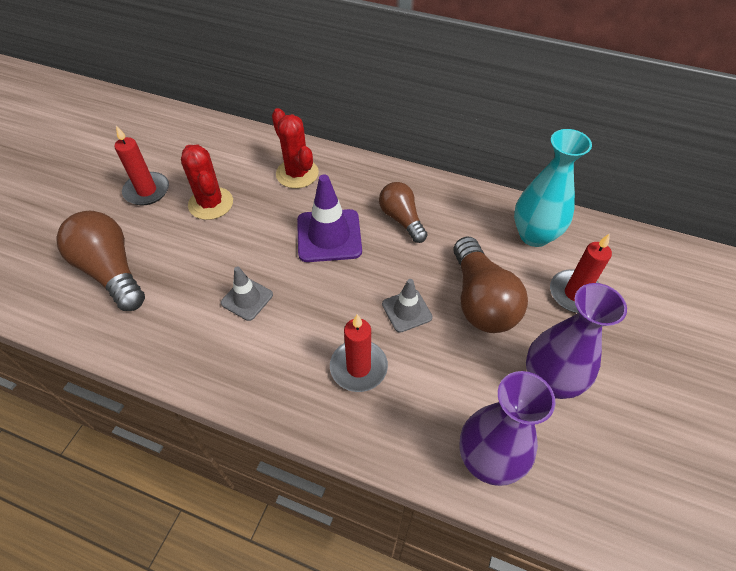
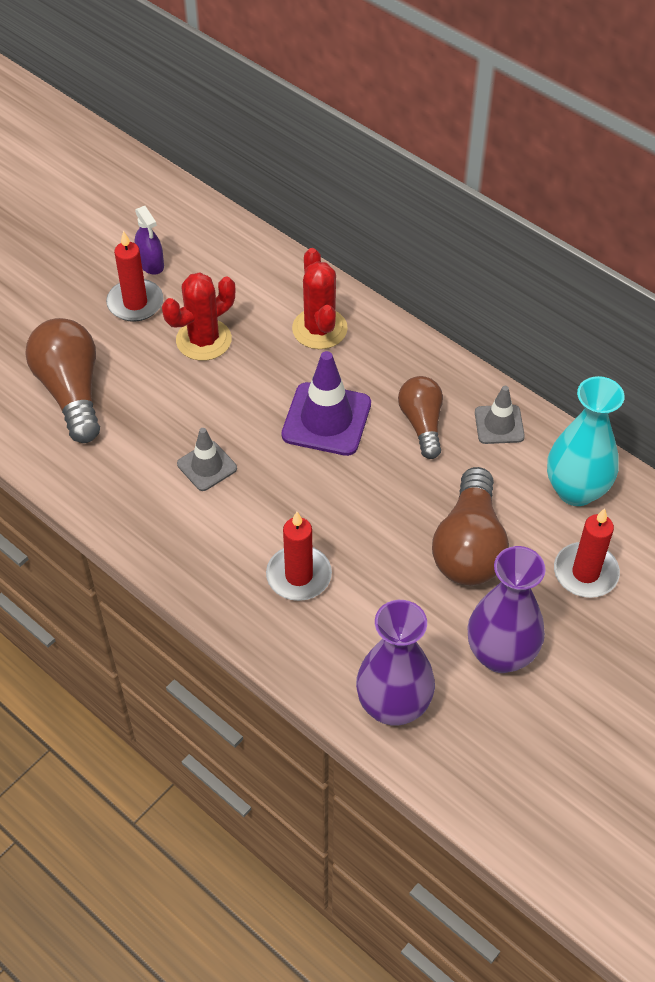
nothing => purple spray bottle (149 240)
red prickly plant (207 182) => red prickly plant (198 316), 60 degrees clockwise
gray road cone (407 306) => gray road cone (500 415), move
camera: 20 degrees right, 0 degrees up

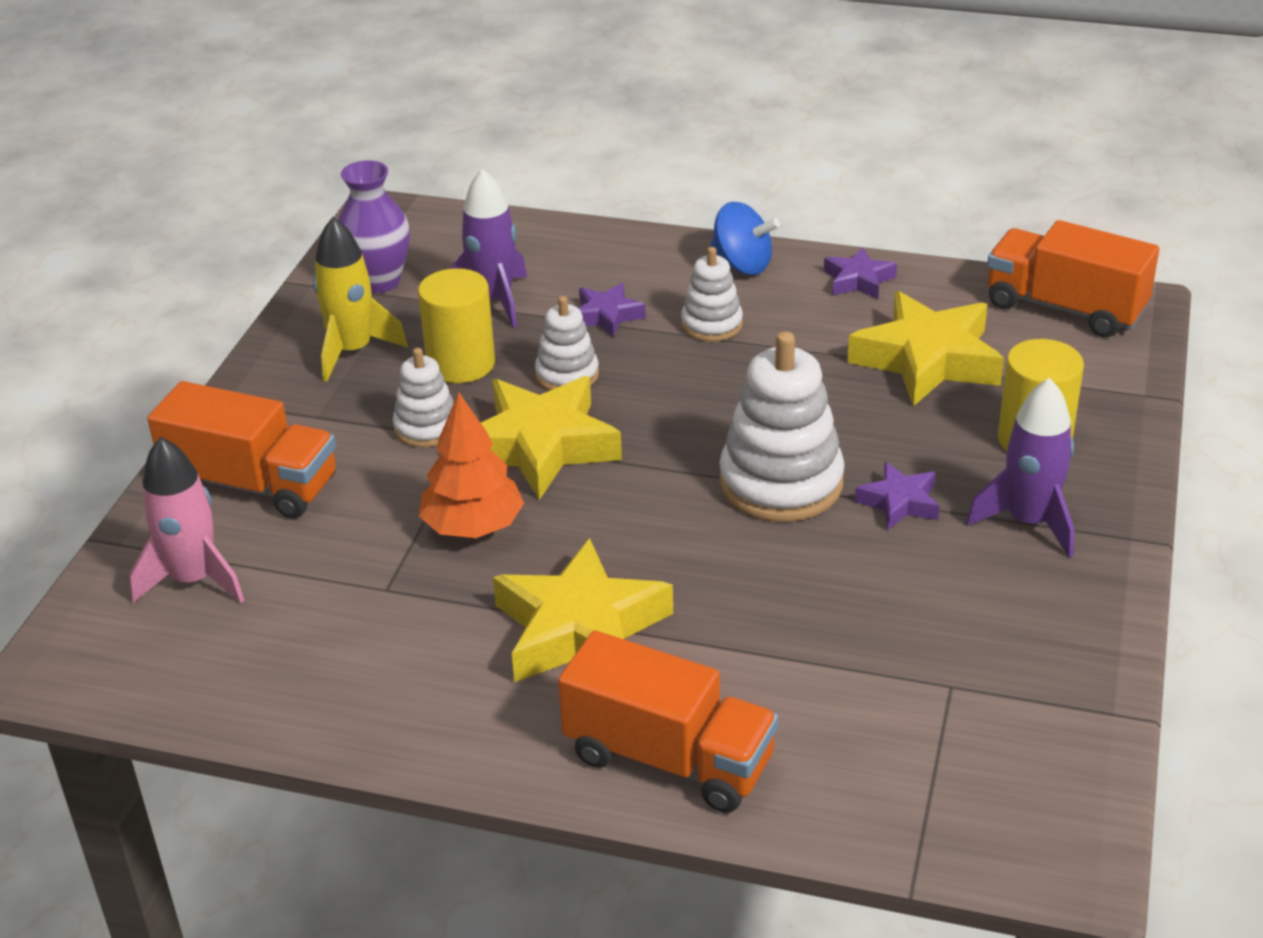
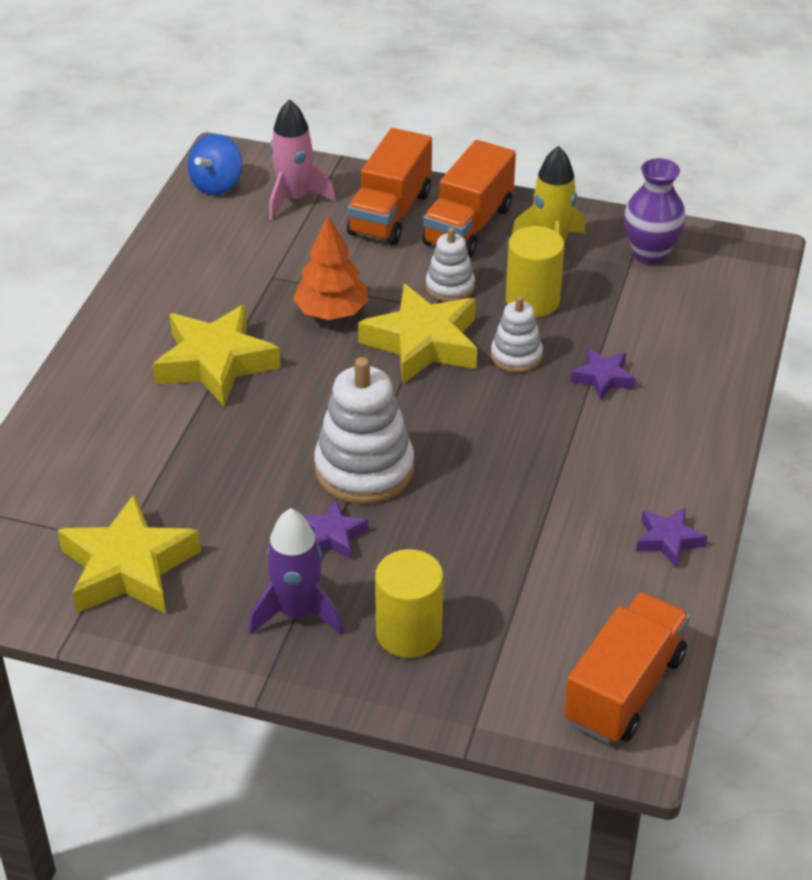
bright yellow five-pointed star (925 348) => bright yellow five-pointed star (129 554), move
royal blue toy top (745 238) => royal blue toy top (215 164), move
bright orange truck (668 721) => bright orange truck (469 199), move
purple toy rocket (488 248) => nothing
snow-white stacking toy (712 294) => nothing
camera: 90 degrees right, 5 degrees up

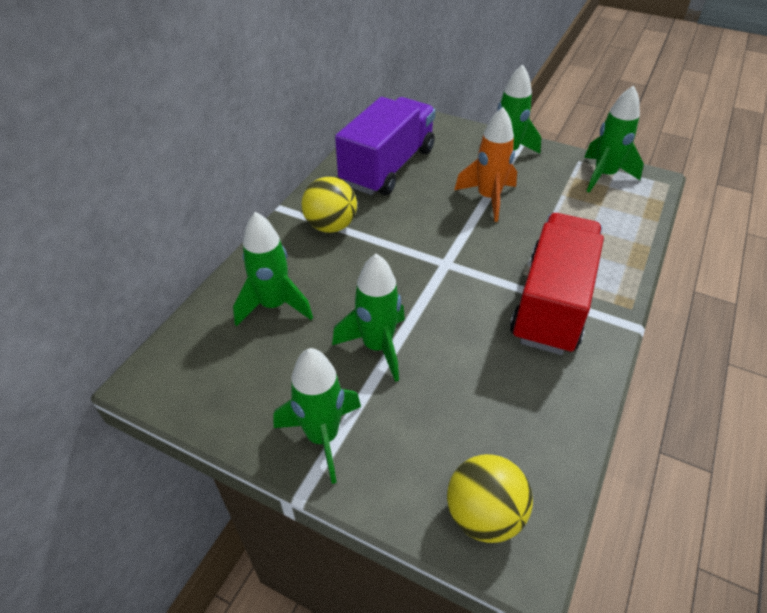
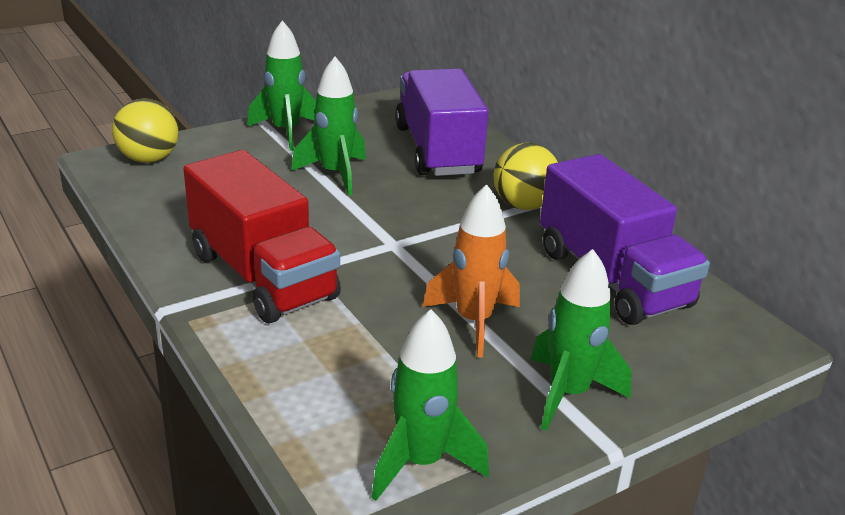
emerald toy rocket (273 269) => purple truck (441 122)
camera: 120 degrees right, 15 degrees down

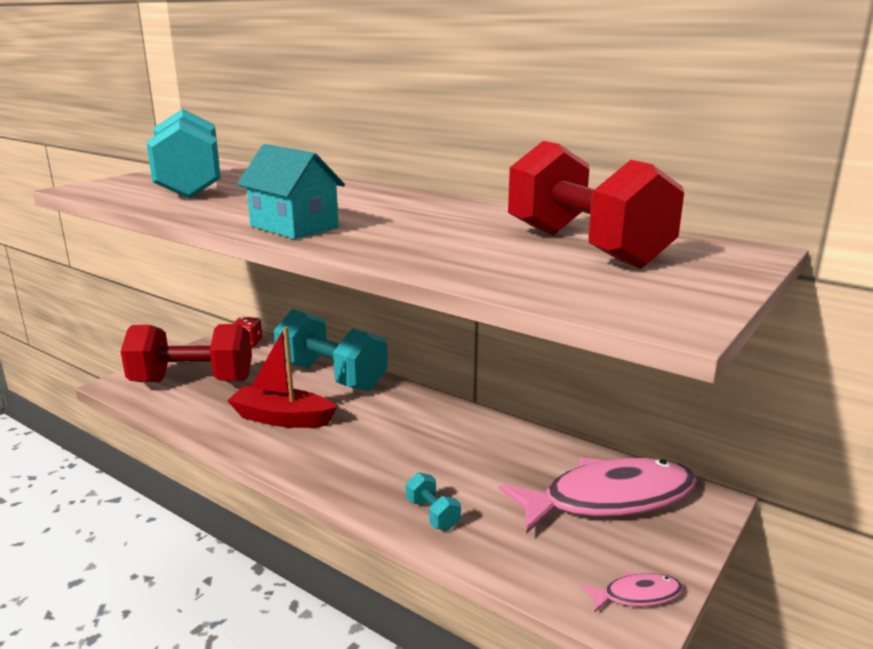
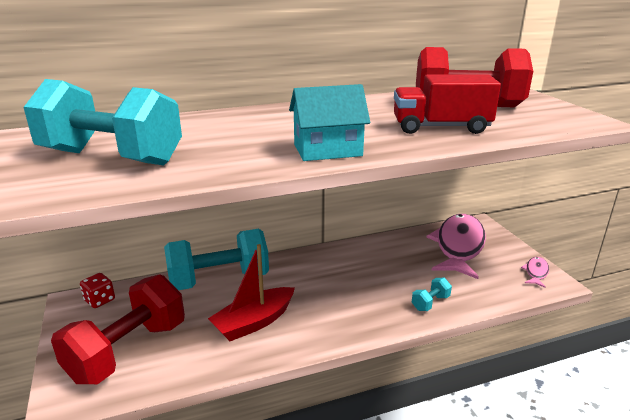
nothing => red truck (447 104)
teal dumbbell (433 501) => teal dumbbell (432 294), 45 degrees counterclockwise
camera: 55 degrees left, 5 degrees up

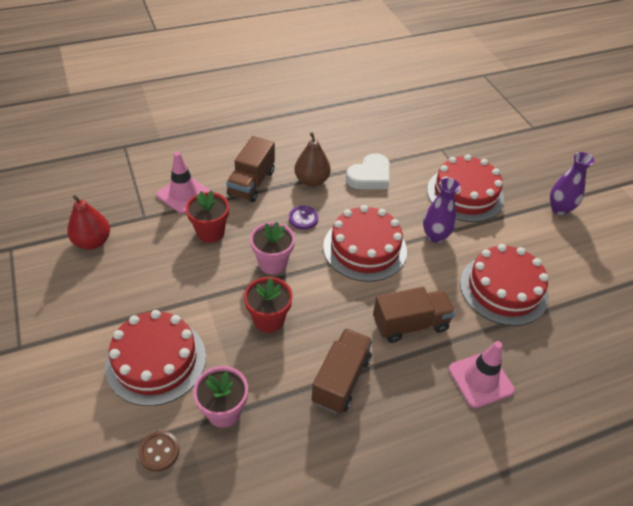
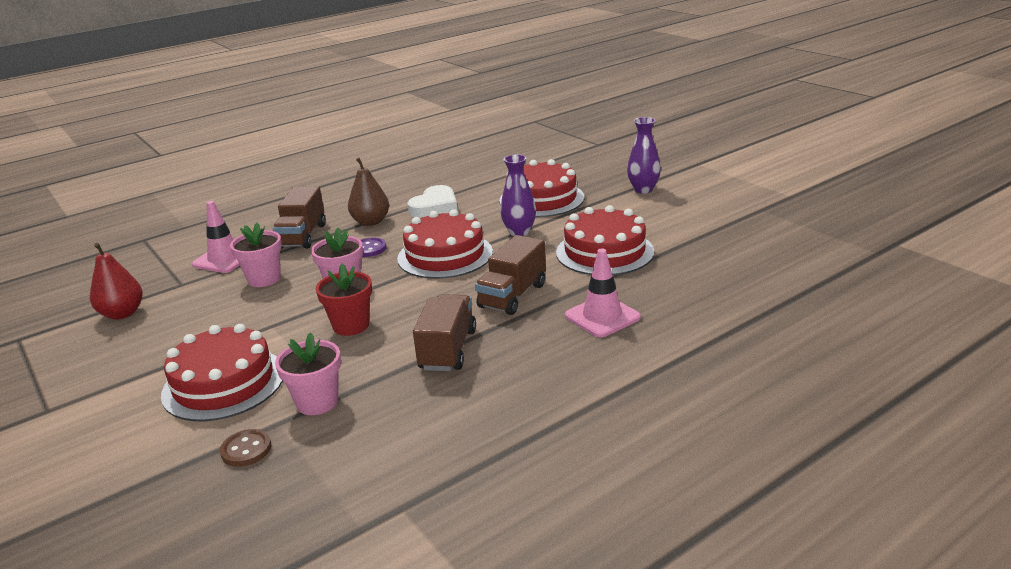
red flower pot (207 216) => rose-pink flower pot (256 255)
dark brown truck (414 315) => dark brown truck (510 275), 150 degrees clockwise
camera: 10 degrees left, 20 degrees down

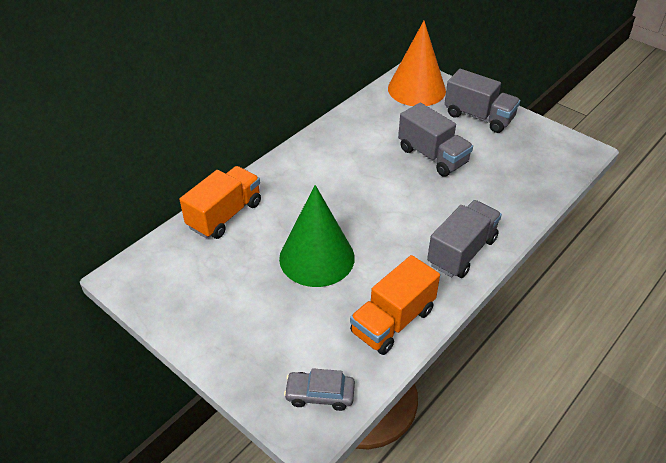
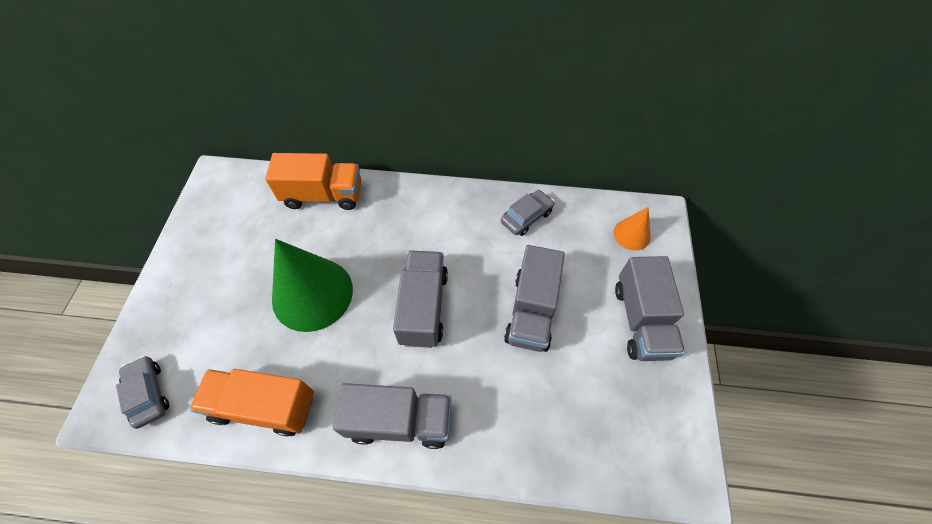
nothing => gray truck (420 299)
nothing => gray automobile (528 213)
bright orange solid cone (417 63) => bright orange solid cone (632 229), x0.49
camera: 55 degrees right, 15 degrees up

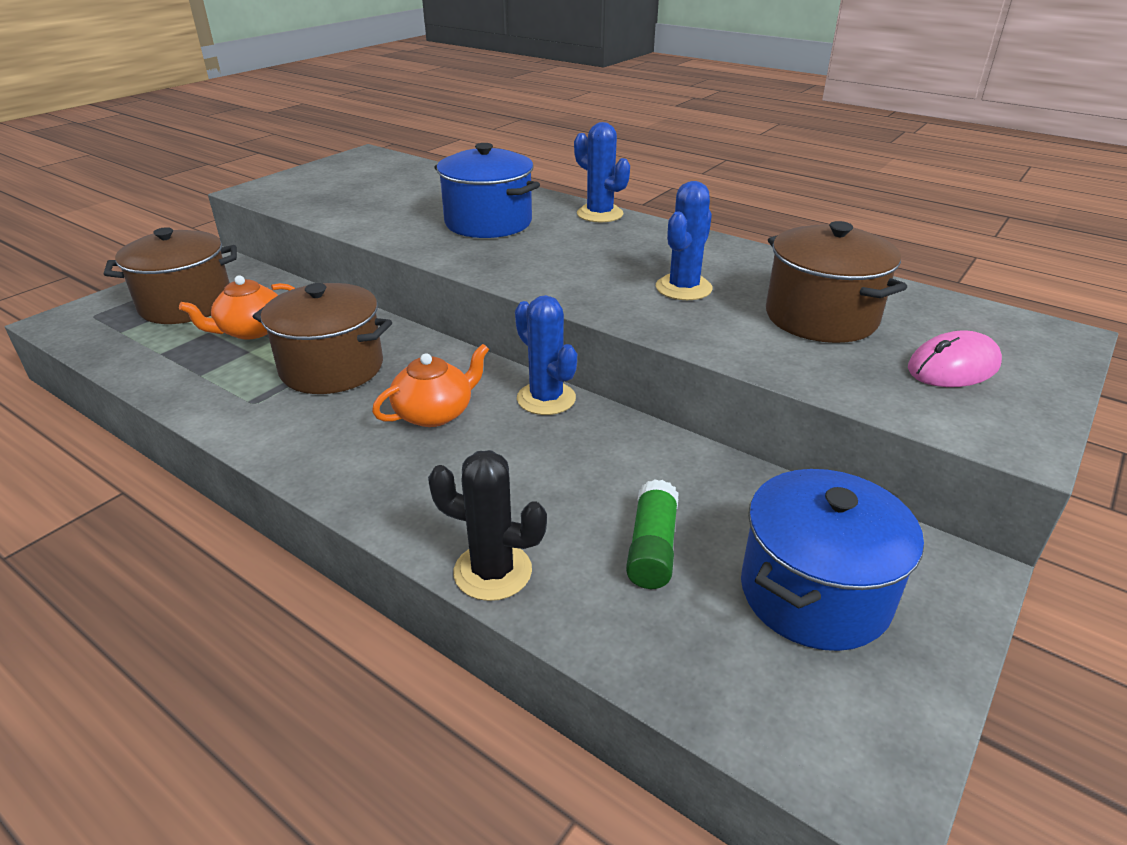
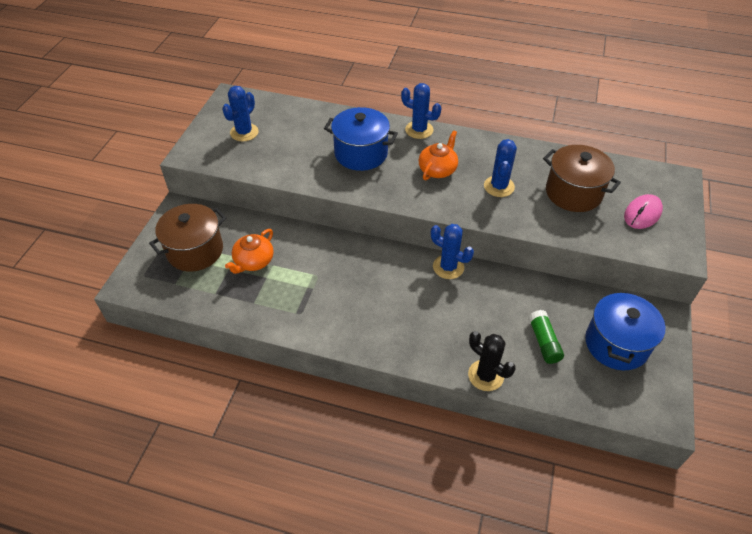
nothing => royal blue prickly plant (240 114)
bright orange tea pot (430 385) => bright orange tea pot (438 155), move
ebony prickly plant (487 525) => ebony prickly plant (492 361), 45 degrees clockwise
dark brown cooking pot (322 338) => nothing
camera: 20 degrees left, 15 degrees up

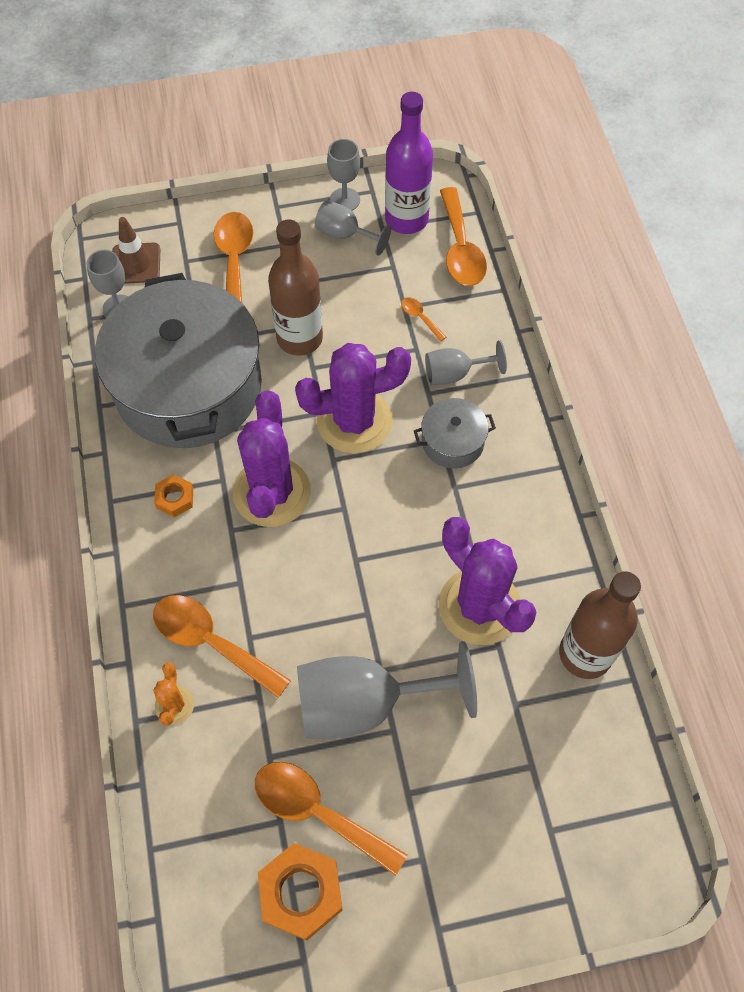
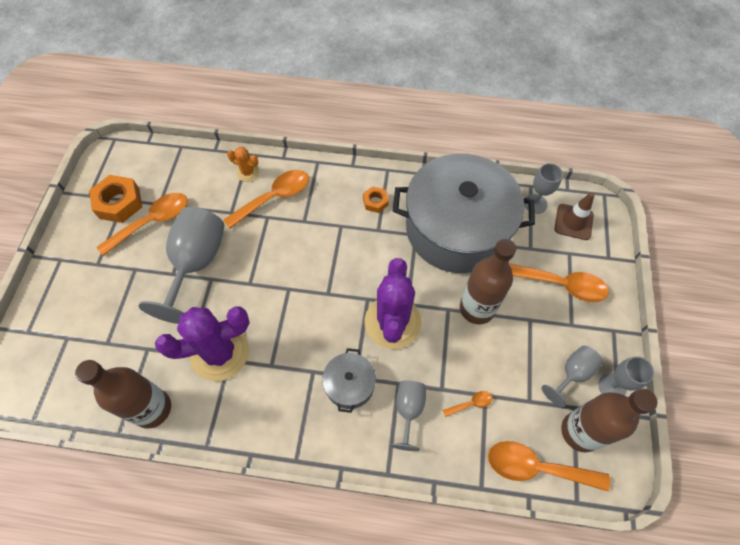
purple drink bottle (409 163) => dark brown drink bottle (609 420)
purple prickly plant (272 459) => nothing
camera: 110 degrees right, 0 degrees up

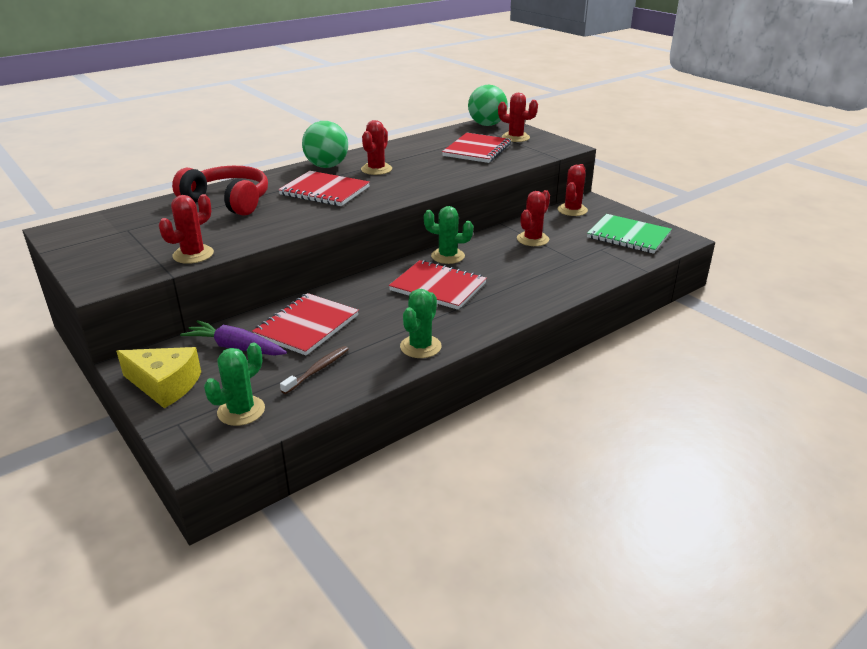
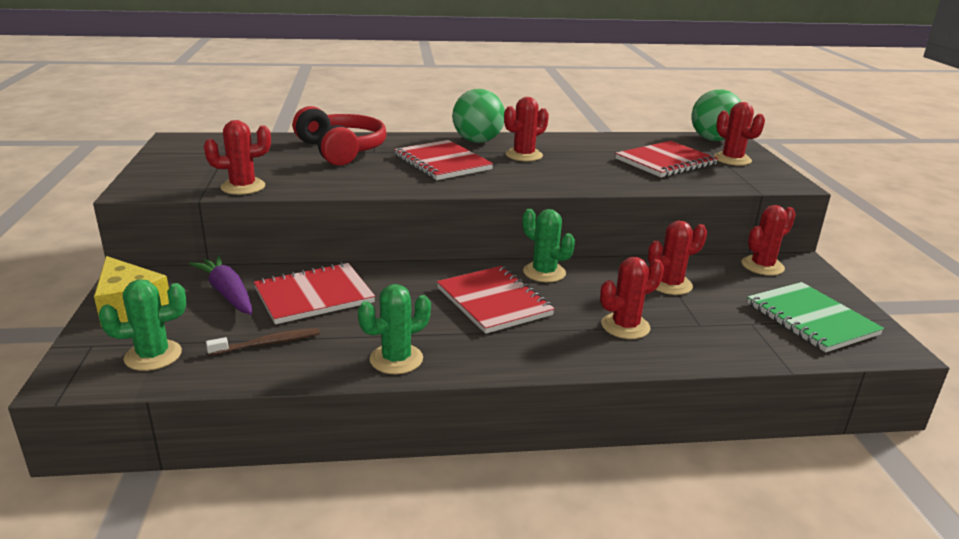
nothing => red prickly plant (632 298)
camera: 30 degrees right, 5 degrees down

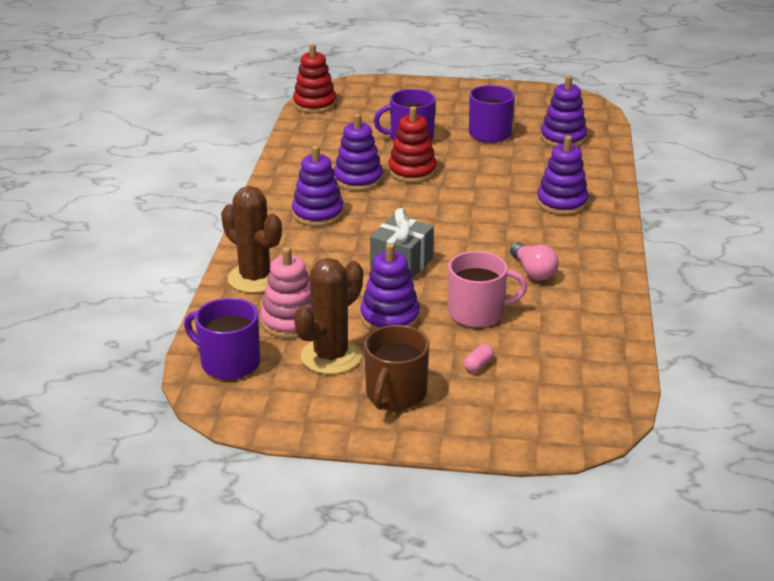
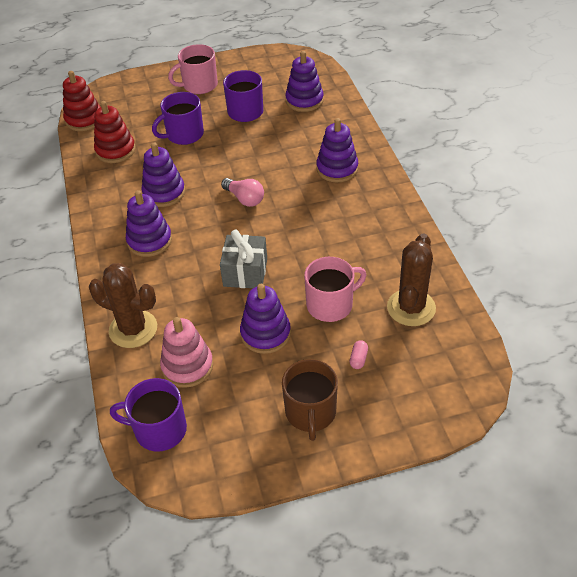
red stacking toy (412 144) => red stacking toy (115 132), move
nothing => rose-pink tea mug (193 69)
rose-pink lightbulb (534 261) => rose-pink lightbulb (242 192), move
dark brown prickly plant (328 316) => dark brown prickly plant (411 279), move
camera: 20 degrees left, 15 degrees up

